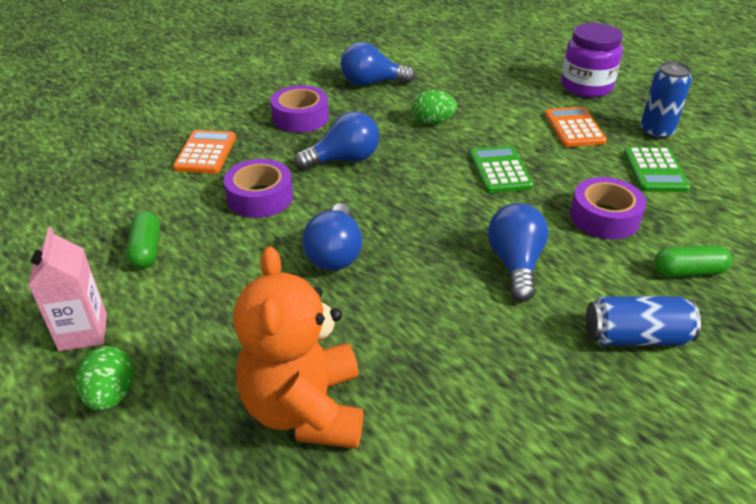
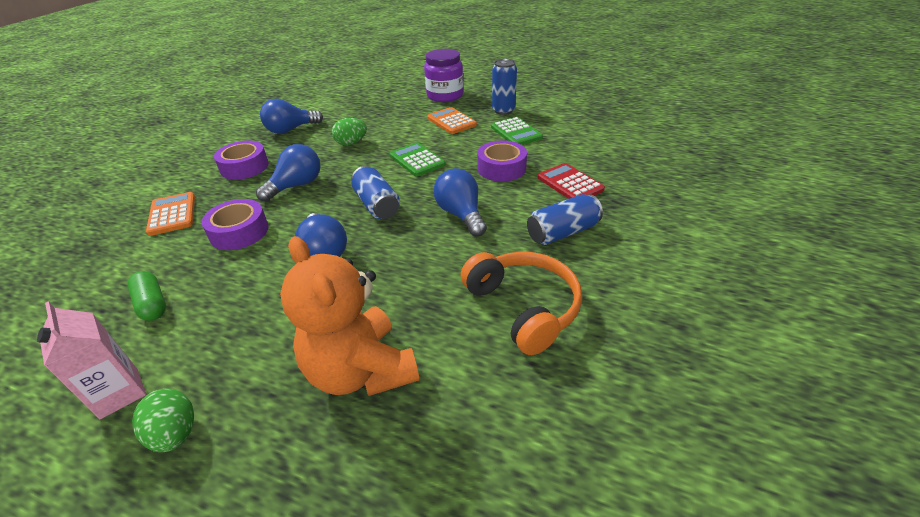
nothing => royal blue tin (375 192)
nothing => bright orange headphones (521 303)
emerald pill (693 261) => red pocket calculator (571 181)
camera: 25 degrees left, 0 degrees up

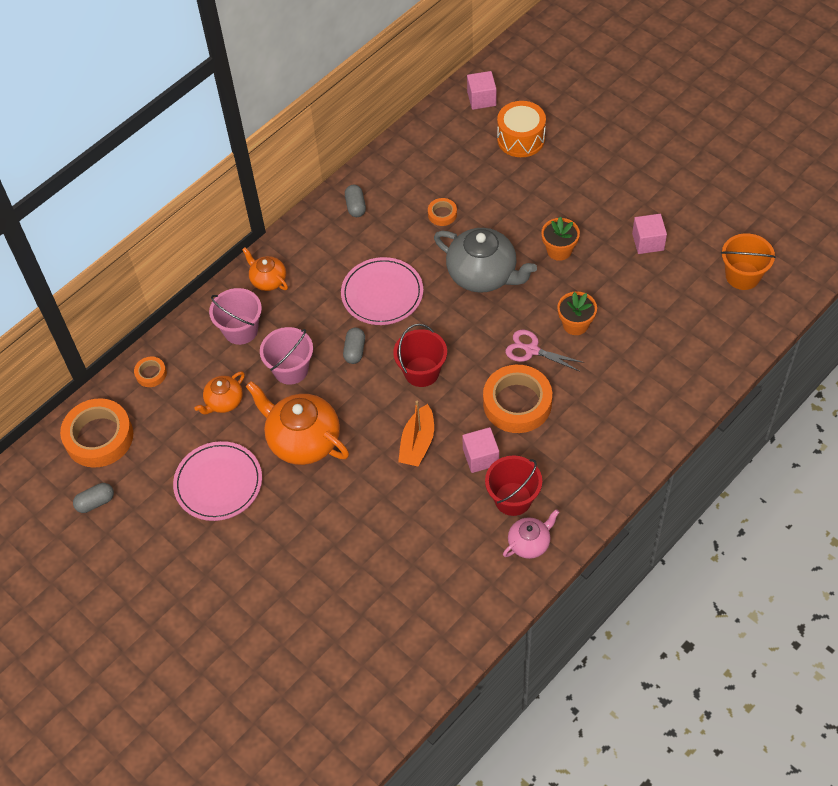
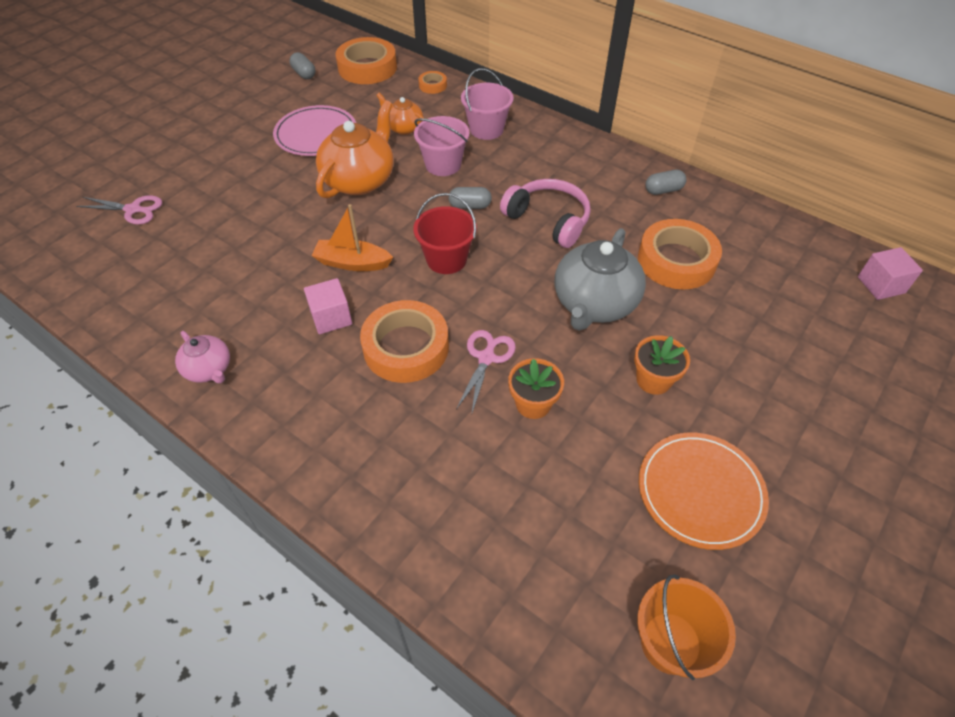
nothing => rose-pink pair of scissors (119 210)
rose-pink dinner plate (382 291) => rose-pink headphones (545 213)
bright orange sticky tape (442 212) => bright orange sticky tape (680 254), x2.15
rose-pink cube (649 234) => bright orange dinner plate (704 491)
bright orange tea pot (265 269) => nothing
red sand bucket (513 485) => nothing
bright orange toy drum (521 129) => nothing
camera: 80 degrees right, 5 degrees down

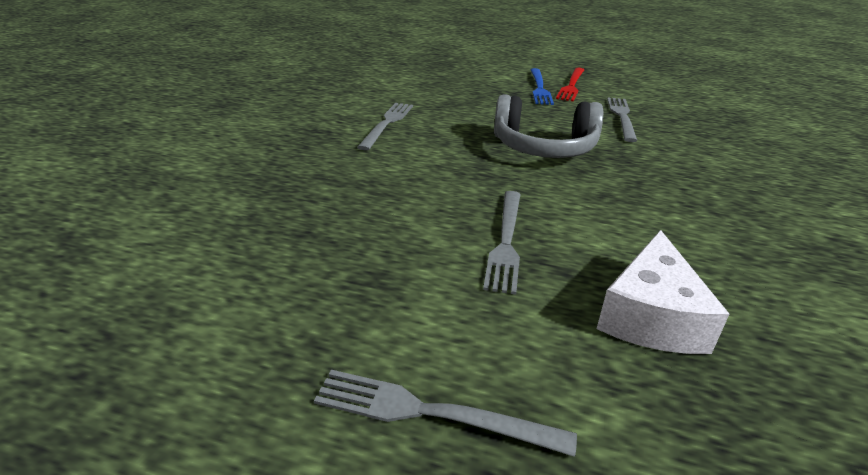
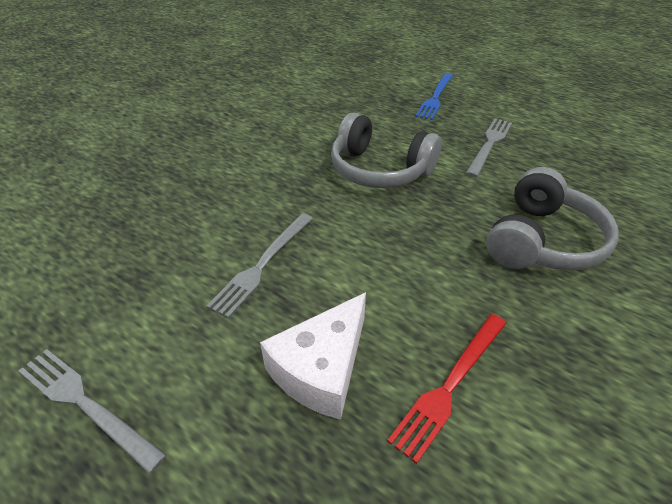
red dinner fork (570 85) => red dinner fork (447 389), move
nothing => gray headphones (552 218)
gray dinner fork (385 127) => nothing
camera: 20 degrees right, 10 degrees up

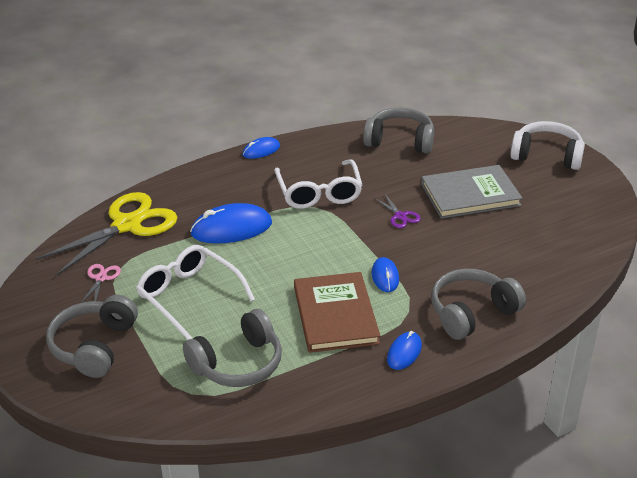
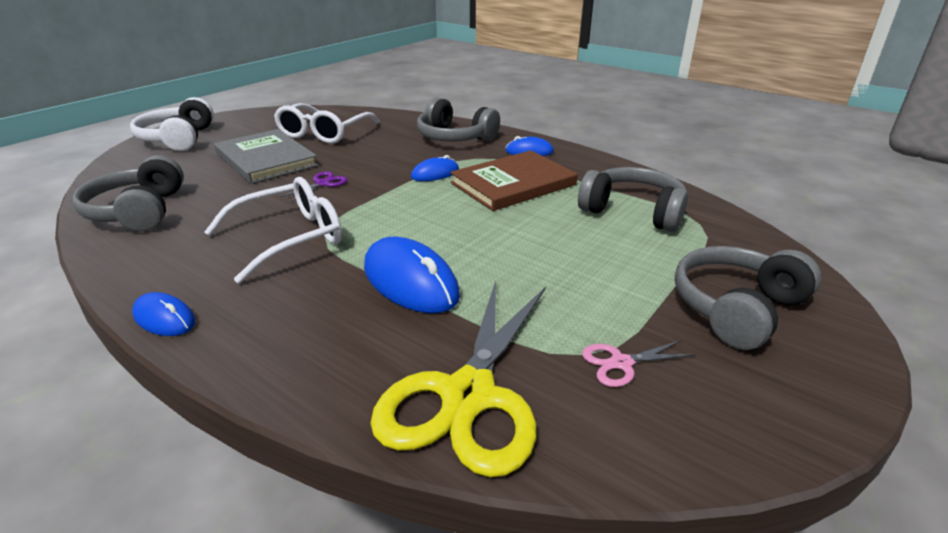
snow-white spectacles (195 292) => snow-white spectacles (326 123), move
bright yellow pair of scissors (107 234) => bright yellow pair of scissors (458 379), 90 degrees counterclockwise
gray headphones (92 336) => gray headphones (748 298), 150 degrees clockwise
camera: 115 degrees left, 5 degrees down

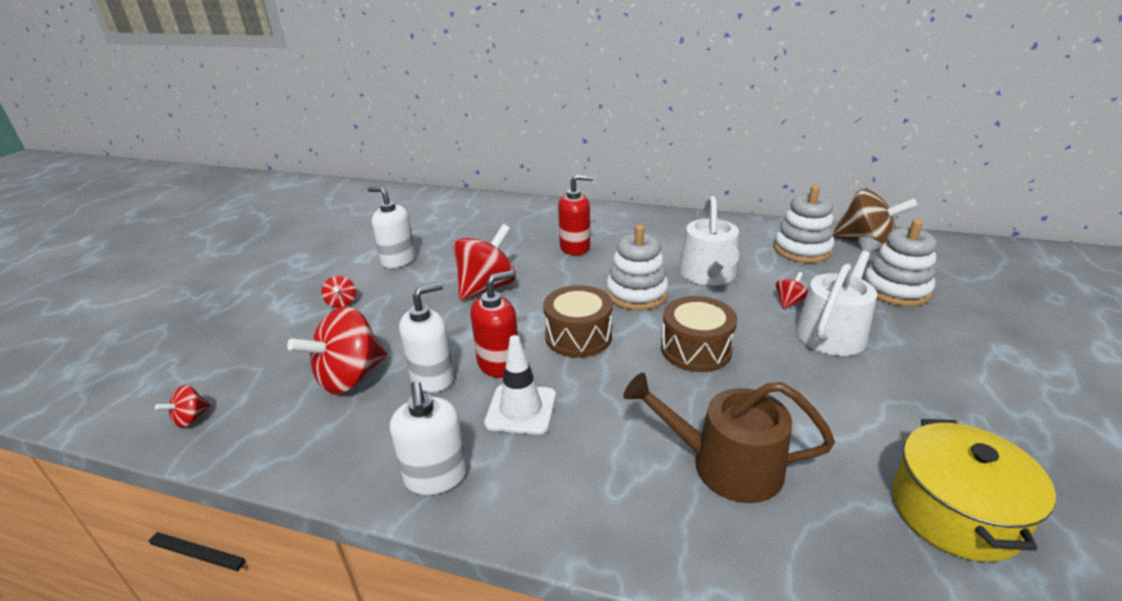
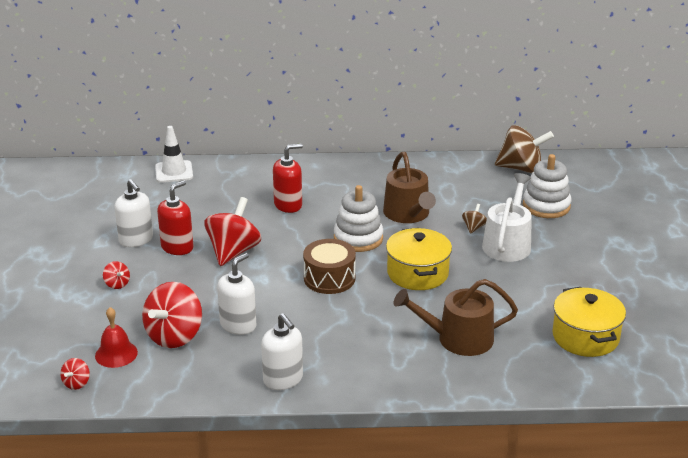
nothing => red school bell (116 337)
snow-white soap dispenser (392 227) => snow-white soap dispenser (134 213), 135 degrees counterclockwise
snow-white road cone (520 385) => snow-white road cone (174 154), move
red soap dispenser (494 324) => red soap dispenser (175 217), move
snow-white sprinkling can (709 241) => dark brown sprinkling can (409 187)
dark brown toy drum (699 334) => bright yellow cooking pot (419 259)
red toy top (792 290) => dark brown toy top (474 219)
snow-white stacking toy (804 224) => nothing
camera: 20 degrees left, 0 degrees up

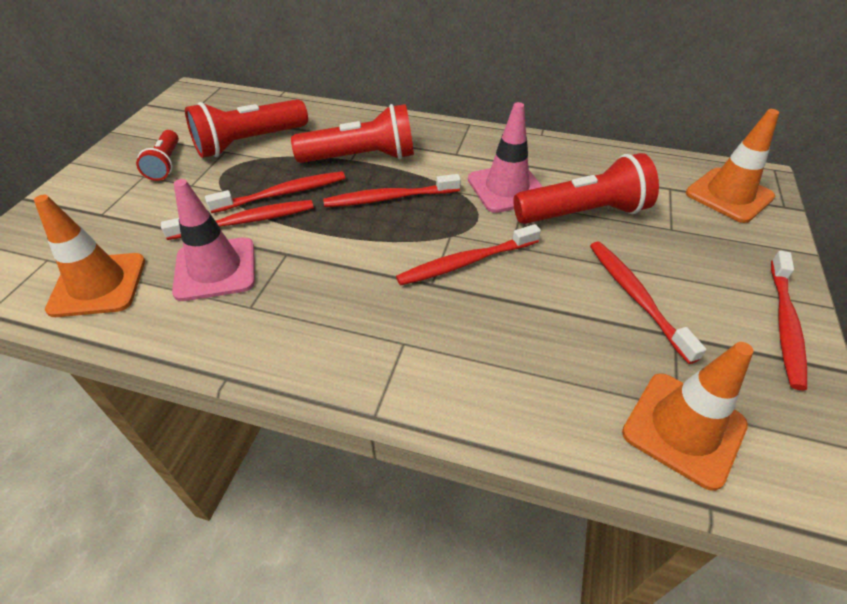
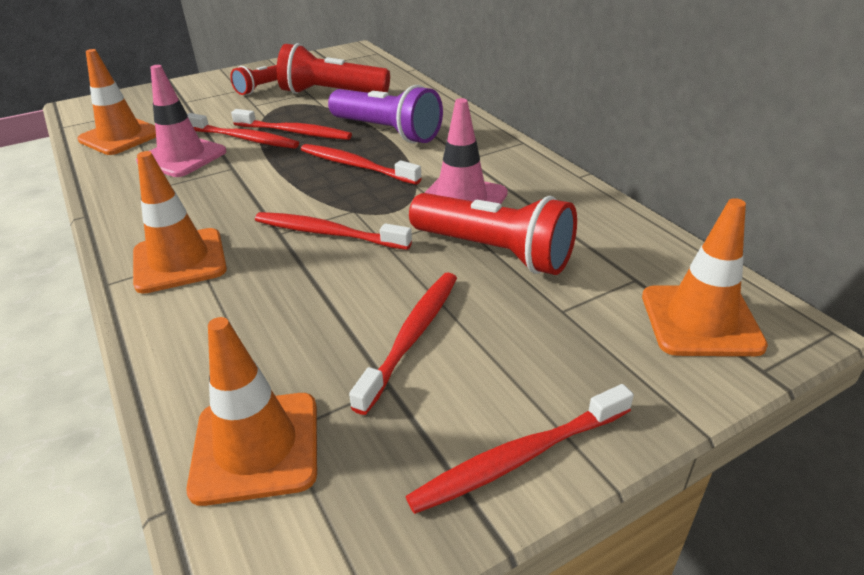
nothing => bright orange road cone (180 222)
red torch (352 133) => purple torch (385 114)
camera: 45 degrees right, 10 degrees down

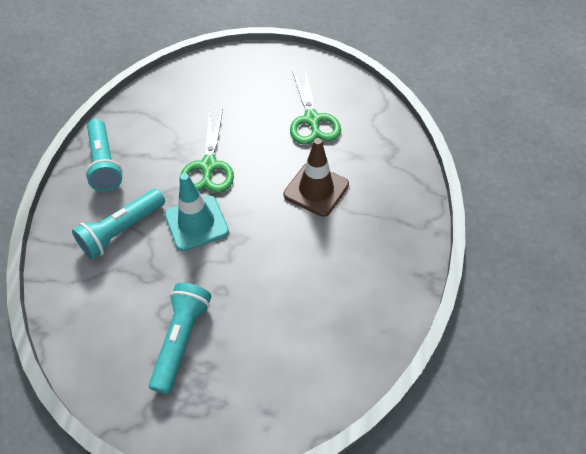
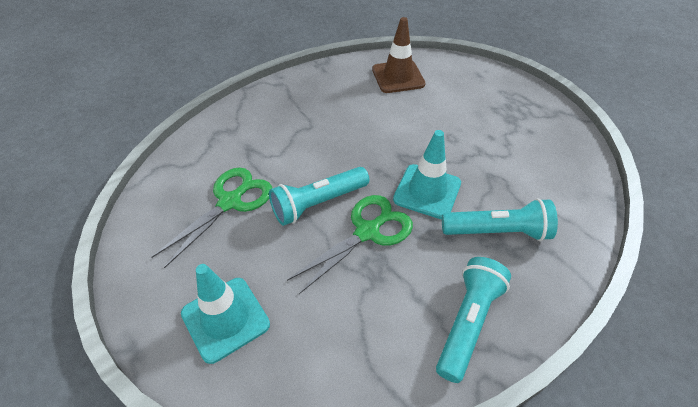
nothing => teal road cone (225 314)
teal torch (180 338) => teal torch (319 196), move
dark brown road cone (316 177) => dark brown road cone (399 55), move
camera: 135 degrees left, 5 degrees down

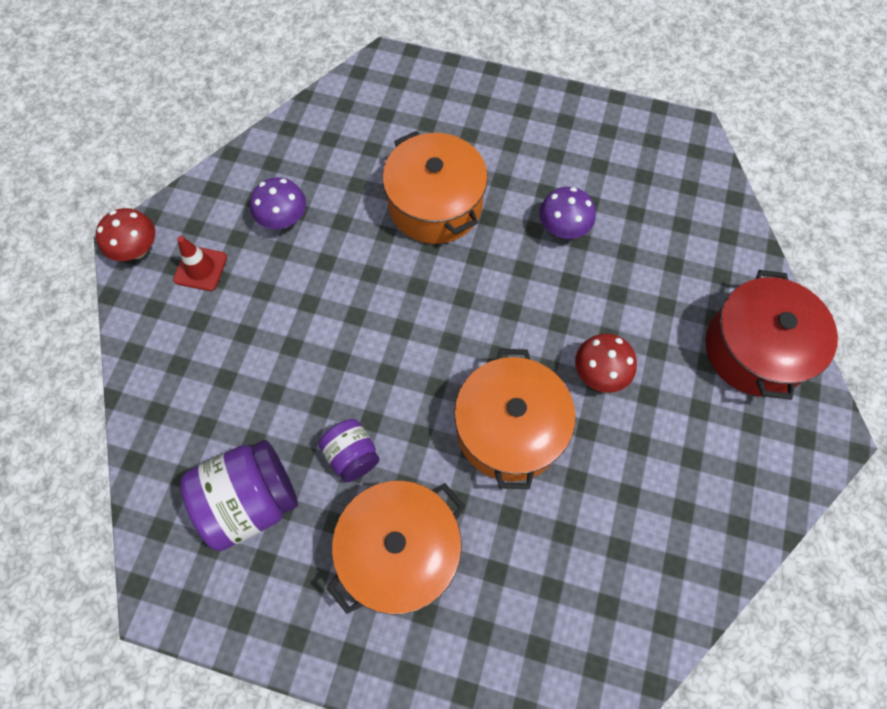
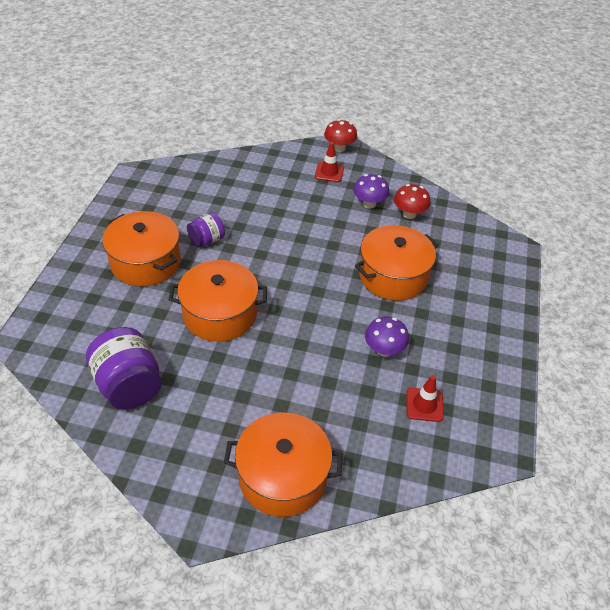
purple preserve jar (239 495) => purple preserve jar (124 368), move
red cooking pot (771 335) => bright orange cooking pot (283 465)
red fungus (606 363) => red fungus (412 201), move
nothing => red road cone (425 398)
camera: 85 degrees right, 20 degrees down

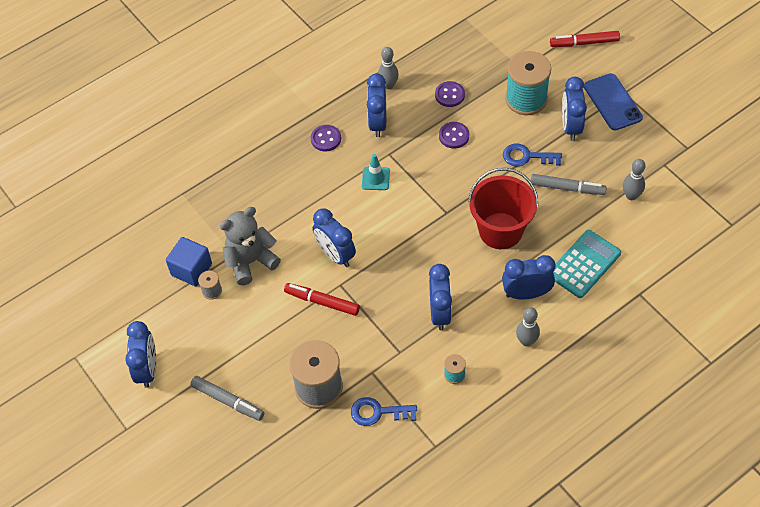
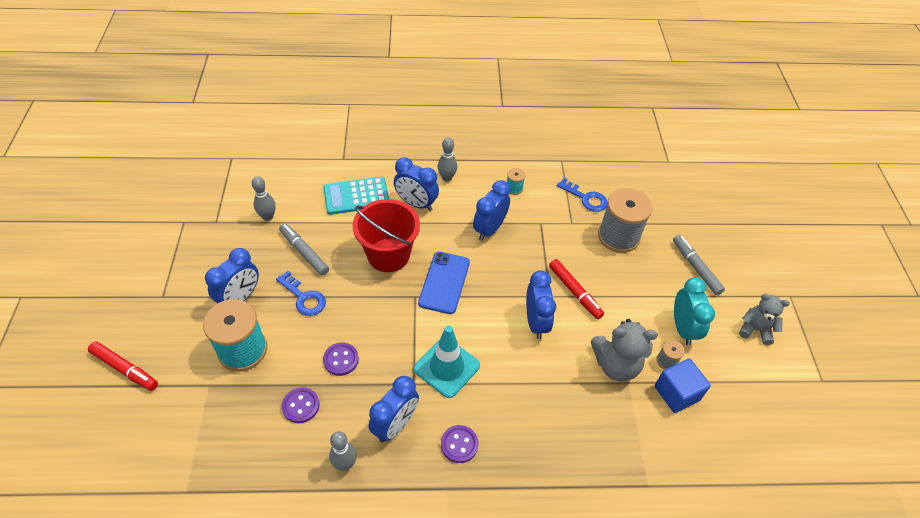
teal road cone (376 172) => teal road cone (447 361), x1.70
royal blue phone (613 101) => royal blue phone (444 283), move
nothing => teal bedside clock (694 311)
royal blue bedside clock (140 354) => gray stuffed bear (764 319)
camera: 150 degrees left, 5 degrees down

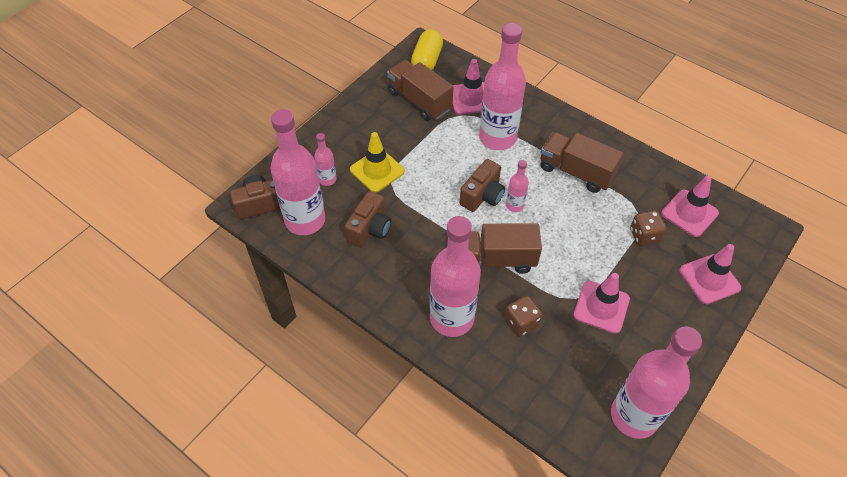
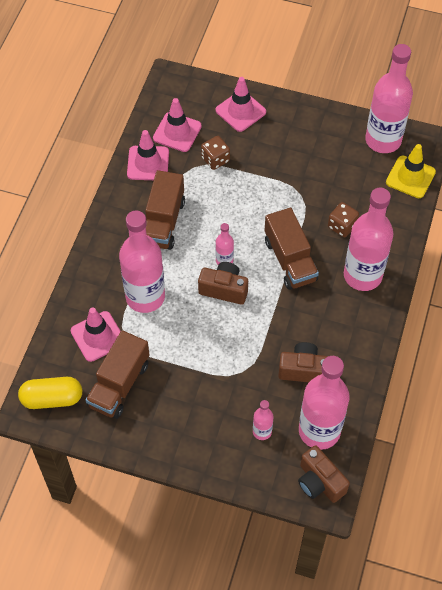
rose-pink road cone (601 303) => rose-pink road cone (148 155), move
bright yellow road cone (377 162) => bright yellow road cone (411 171), move
camera: 110 degrees left, 5 degrees up

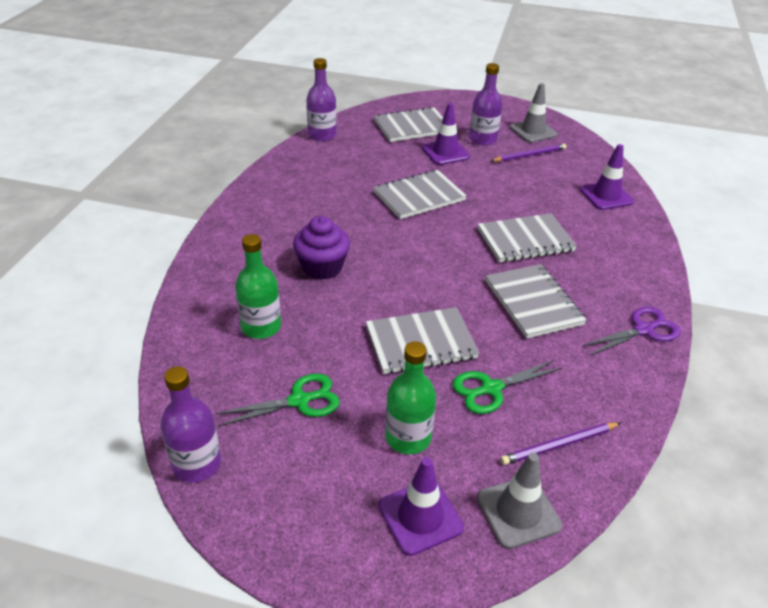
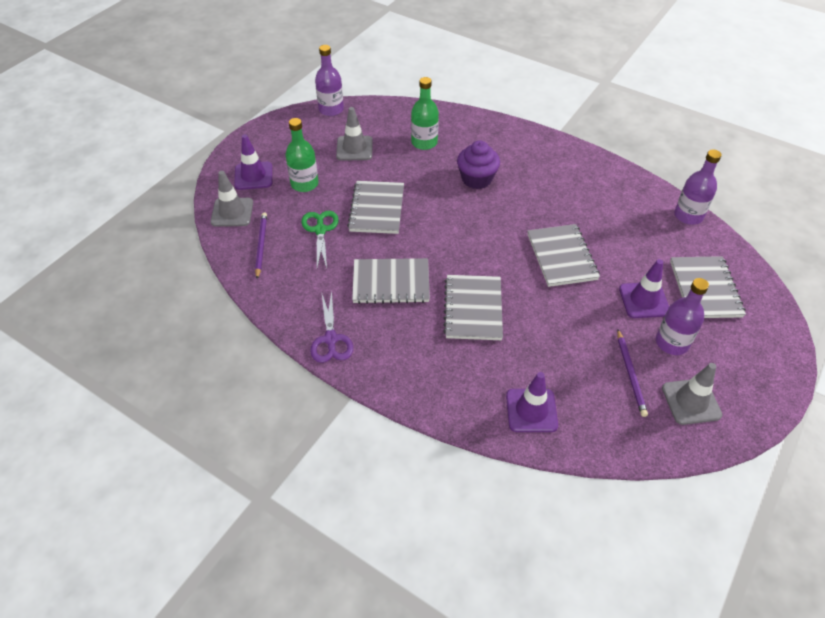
emerald pair of scissors (277 399) => gray road cone (354 134)
camera: 110 degrees right, 10 degrees up

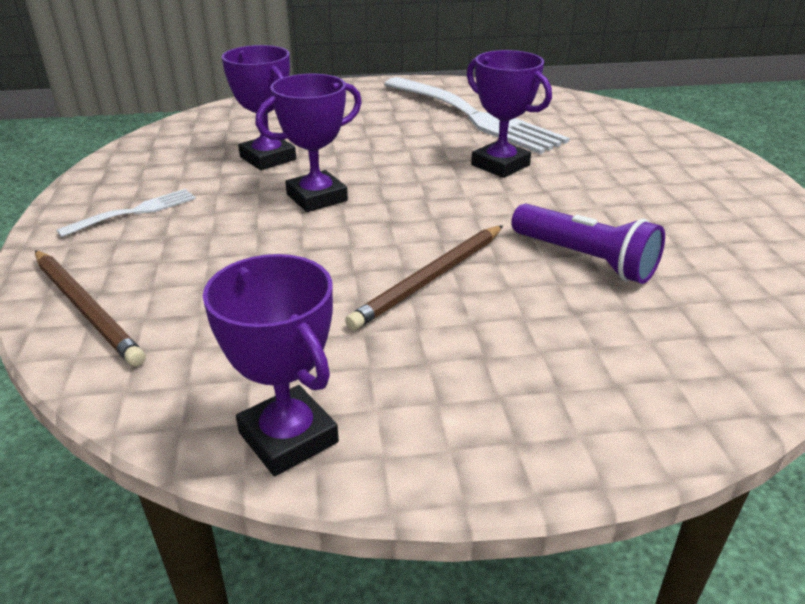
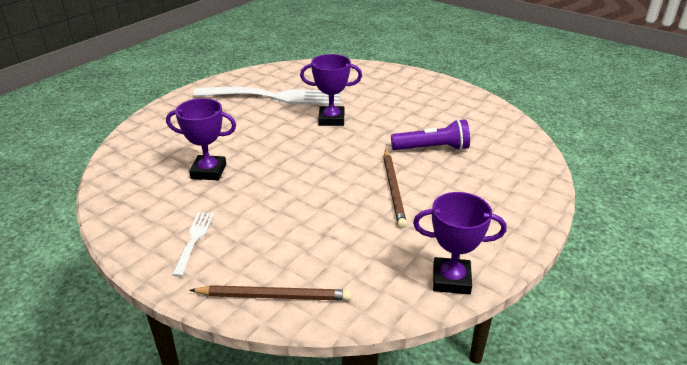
purple prize cup (308 143) => nothing
camera: 45 degrees left, 0 degrees up

